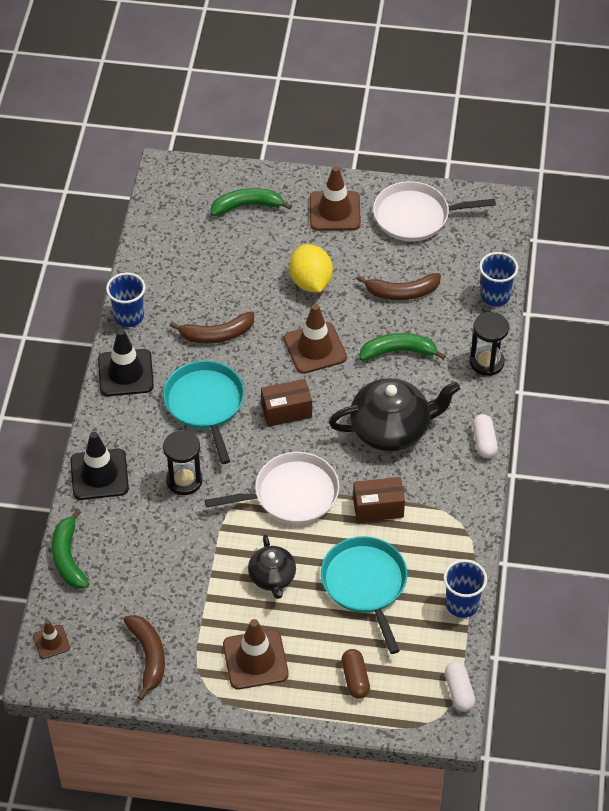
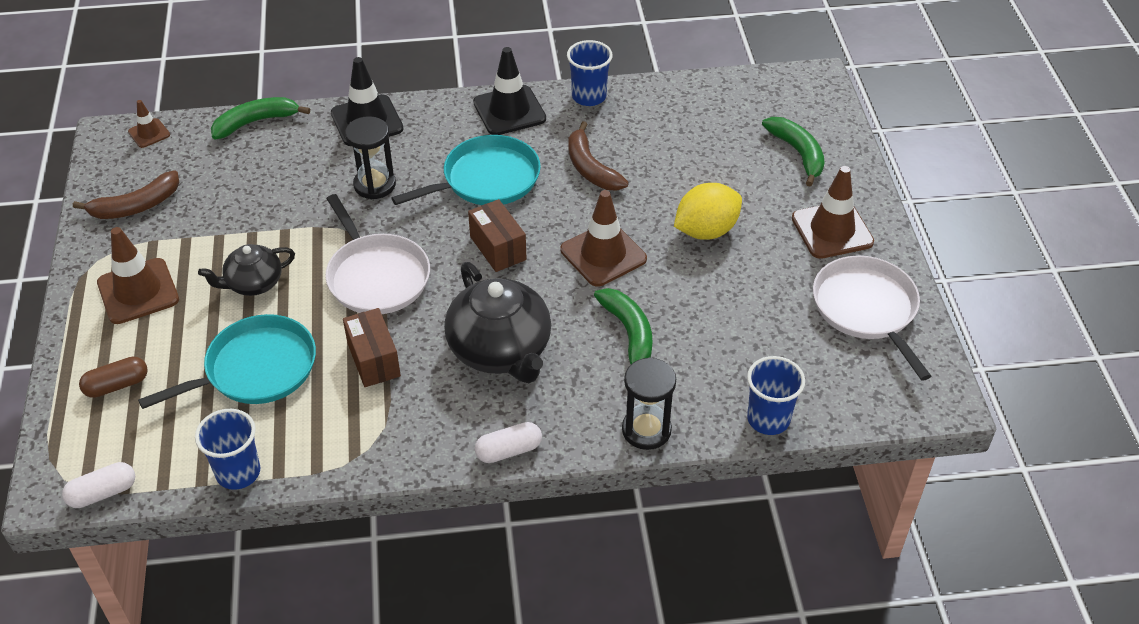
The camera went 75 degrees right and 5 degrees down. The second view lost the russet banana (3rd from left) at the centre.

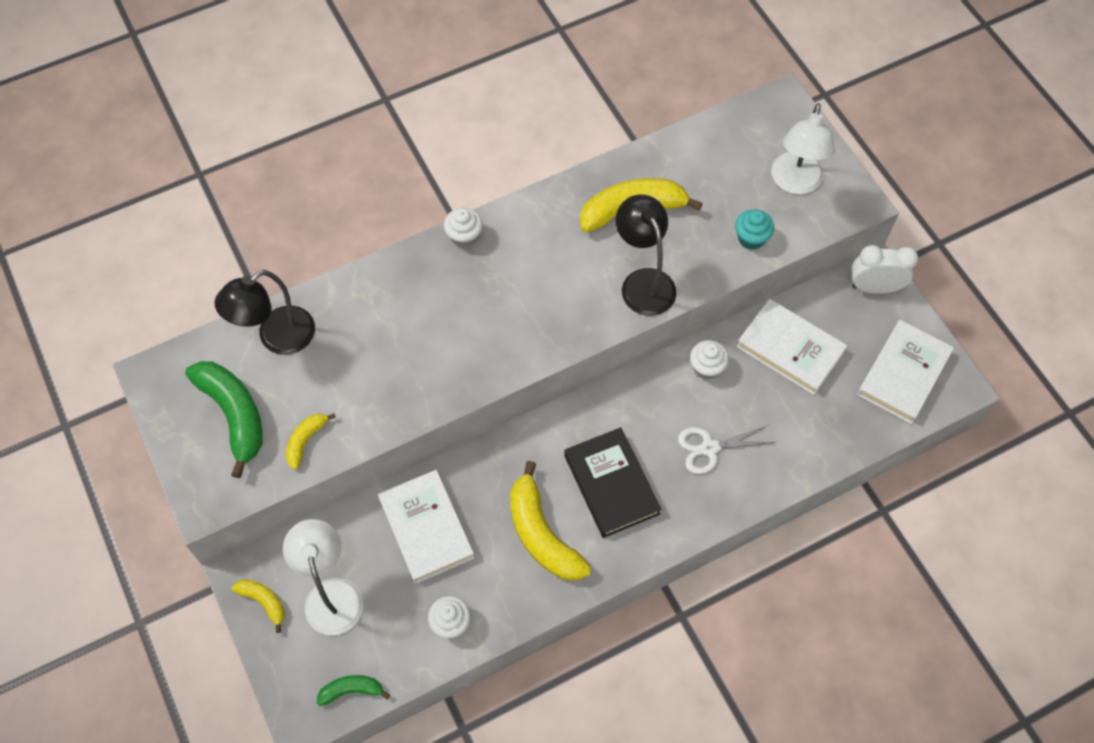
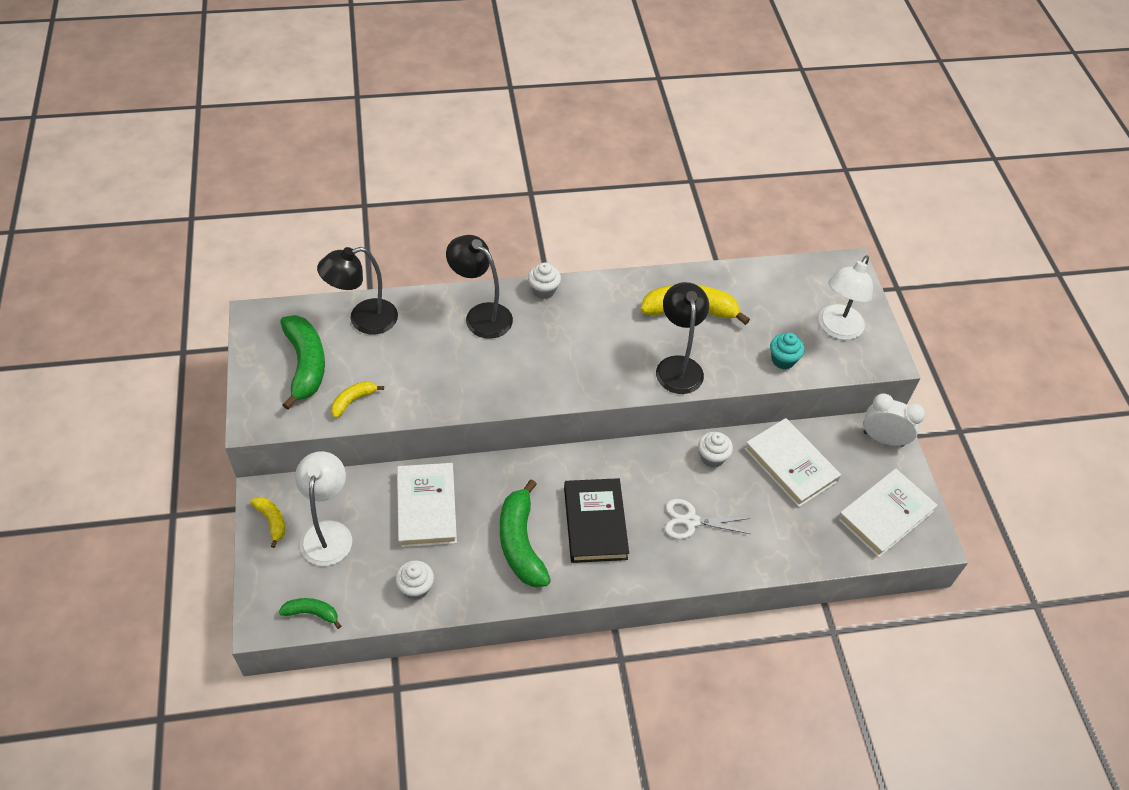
The camera went 15 degrees right and 10 degrees down. What was the golden banana (3rd from left) at the bottom centre turned into the green banana (3rd from left) at the bottom centre. The second view gained the jet-black reading lamp (2nd from left) at the centre.

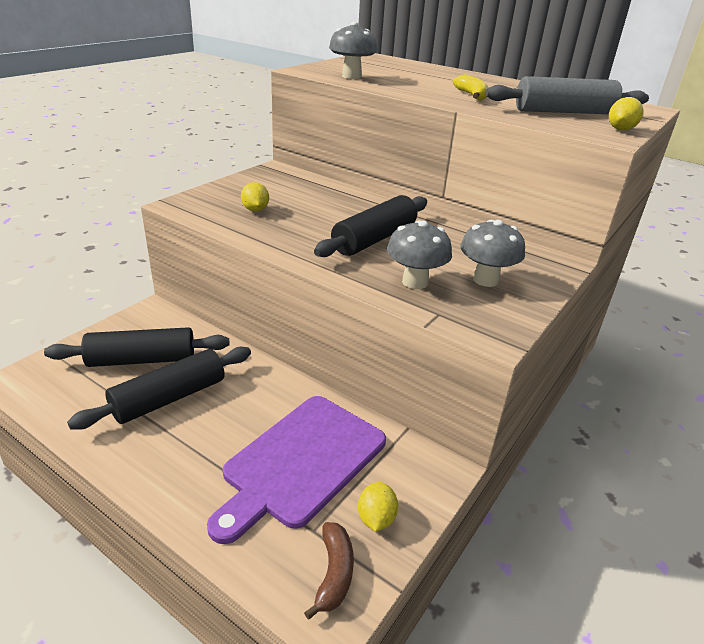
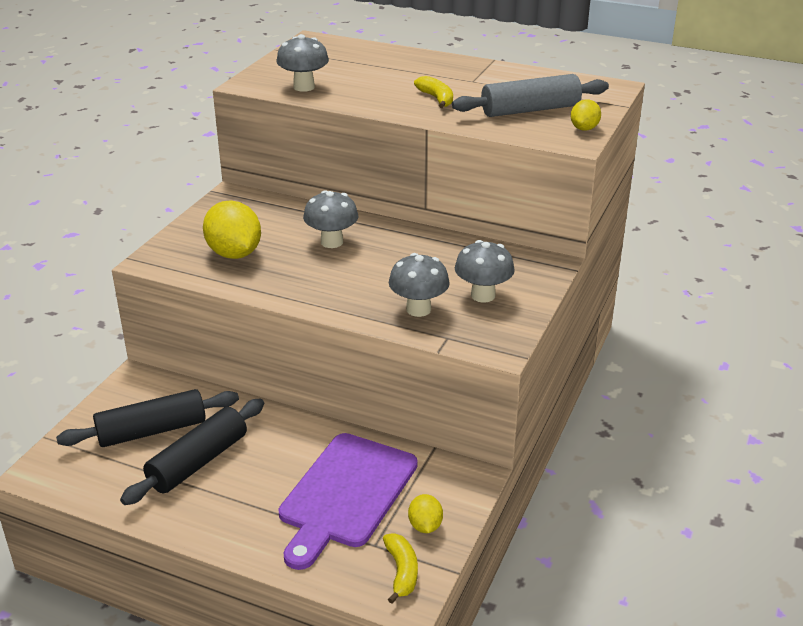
The camera went 10 degrees left and 0 degrees up. The size of the golden citrus fruit (1st from left) at the top centre changed by a factor of 1.89. The second view lost the jet-black rolling pin (3rd from left) at the centre. What was the russet banana at the bottom centre turned into the golden banana (1st from left) at the bottom centre. The second view gained the gray fungus (2nd from left) at the centre.

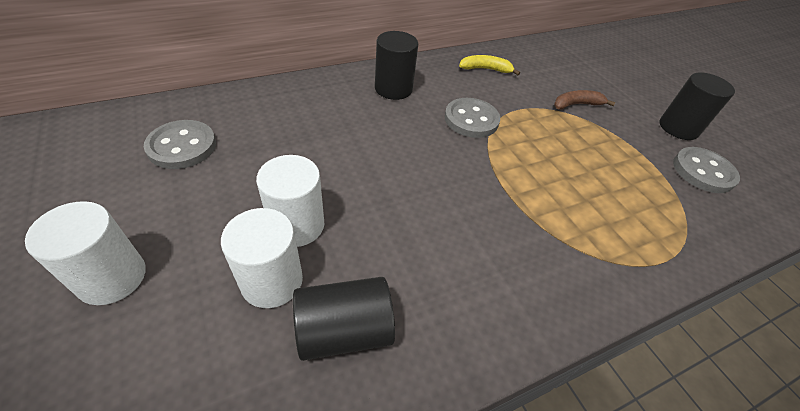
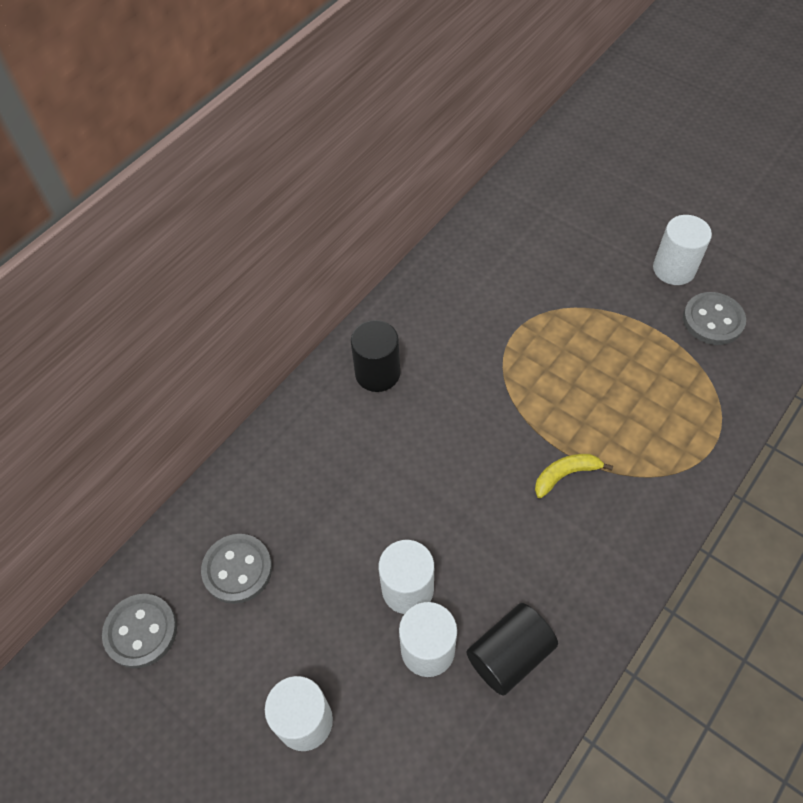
The camera went 20 degrees left and 10 degrees up. The golden banana ended up elsewhere, having gone from the top centre to the middle right. What was the jet-black cylinder shape (3rd from left) at the top right turned into the snow-white cylinder shape (4th from left) at the top right. The second view lost the russet banana at the top right. The gray button (2nd from left in the first image) ended up elsewhere, having gone from the top centre to the bottom left.

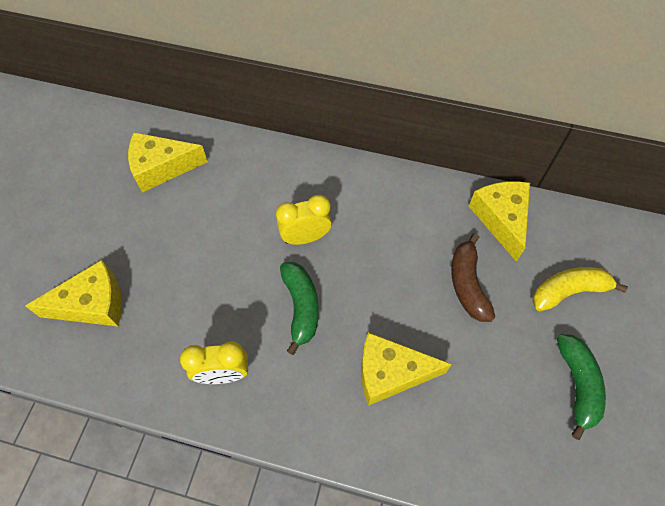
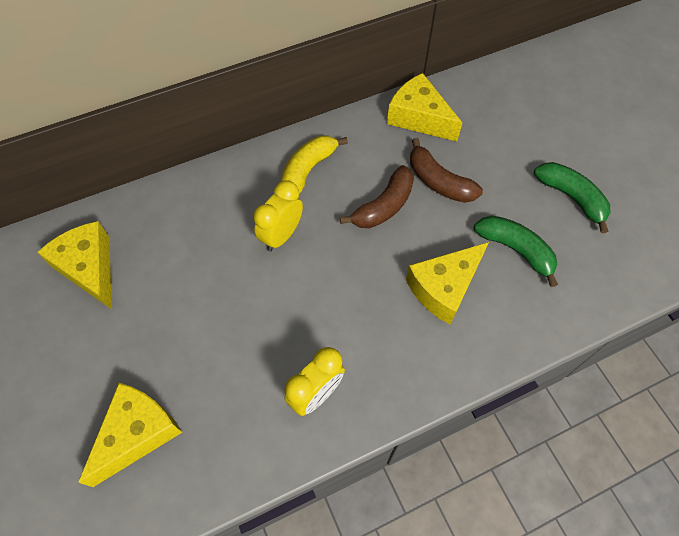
The camera went 40 degrees left and 0 degrees up. The golden cheese (2nd from left in the first image) at the top left ended up facing another way, 105 degrees clockwise from before. The green banana (1st from left) ended up elsewhere, having gone from the centre to the middle right. The golden banana ended up elsewhere, having gone from the middle right to the top centre. The second view gained the russet banana (1st from left) at the centre.

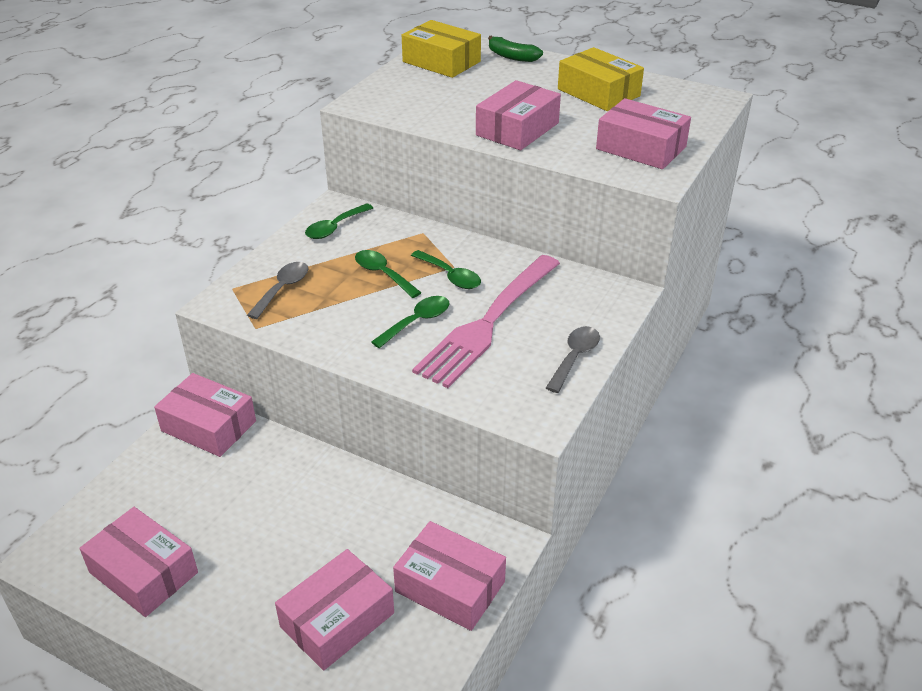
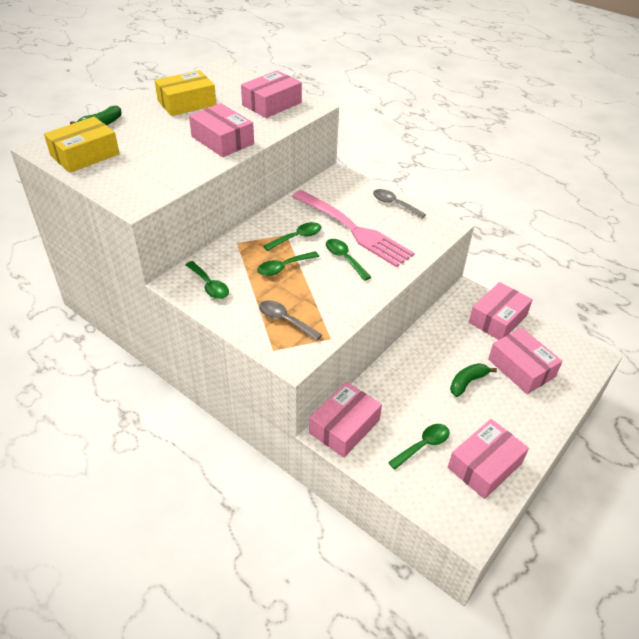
The camera went 80 degrees left and 5 degrees up. The second view gained the green banana (2nd from left) at the middle right. The second view gained the green teaspoon (5th from left) at the bottom centre.

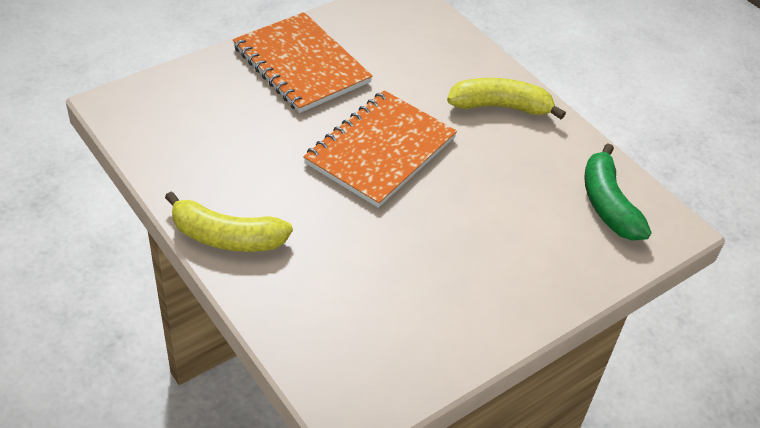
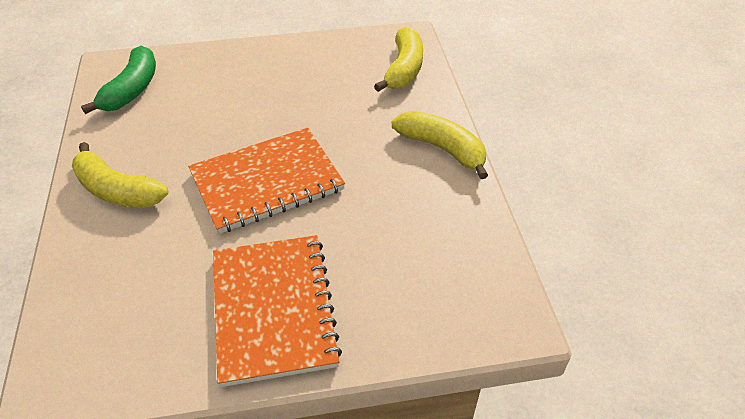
The camera went 150 degrees left and 0 degrees up. The second view gained the golden banana (2nd from left) at the top centre.

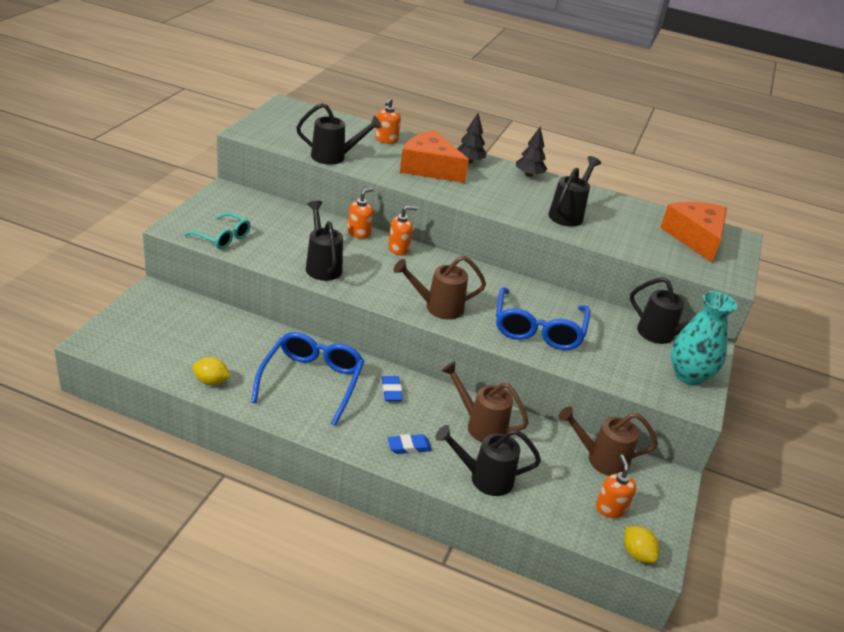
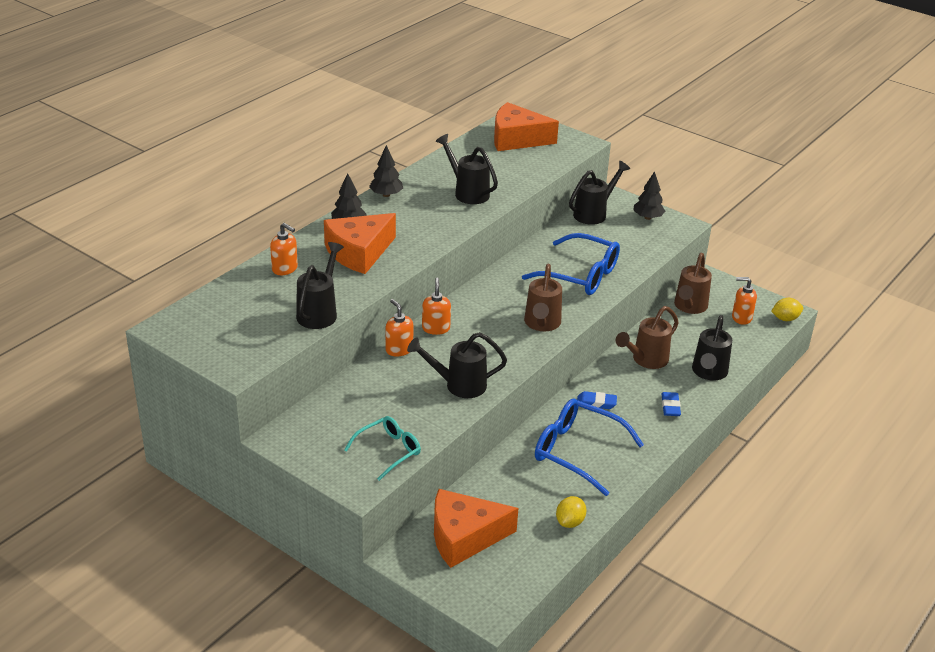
The camera went 70 degrees left and 0 degrees up. Where the teal vase stood at the middle right, the jet-black tree (3rd from left) came to stand at the top right. The second view gained the orange-coloured cheese (2nd from left) at the bottom centre.

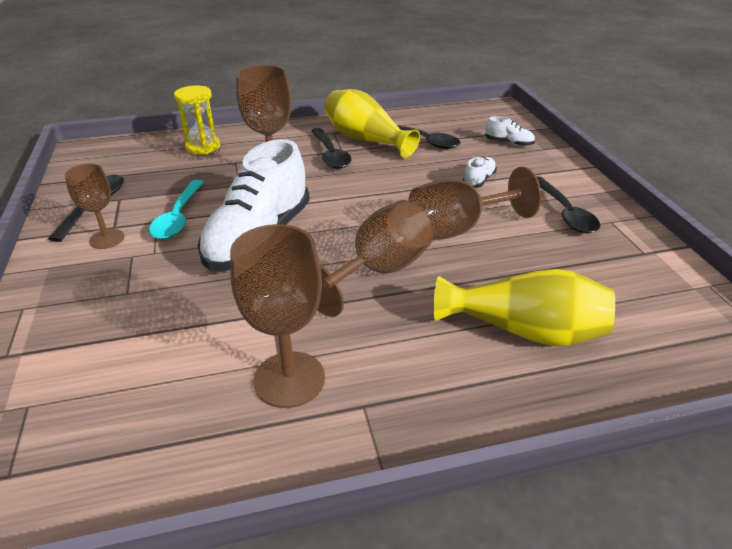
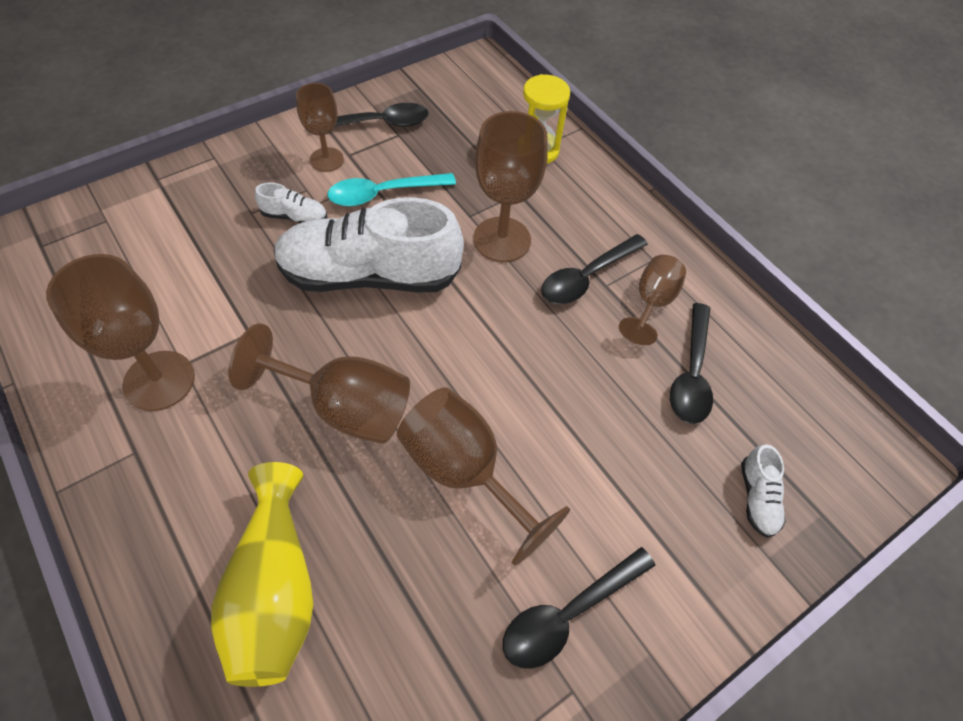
The camera went 65 degrees right and 20 degrees up. Where the golden vase (1st from left) stood at the top centre, the russet wine glass (6th from left) came to stand at the middle right. The snow-white sneaker (2nd from left in the first image) ended up elsewhere, having gone from the top centre to the top left.

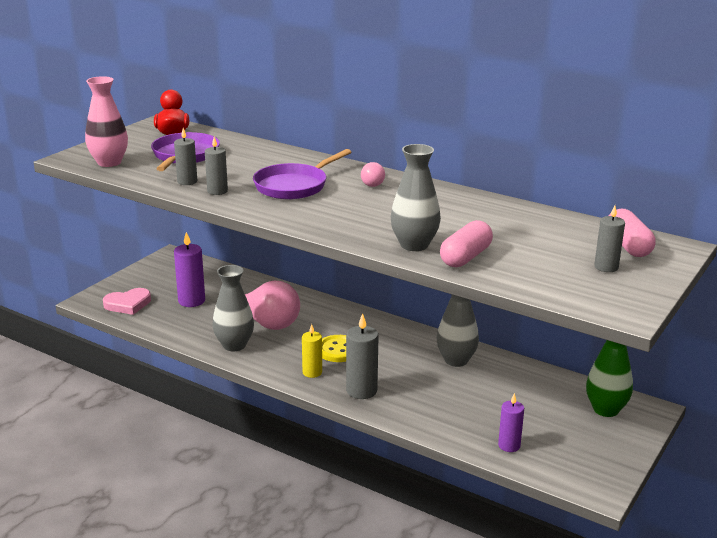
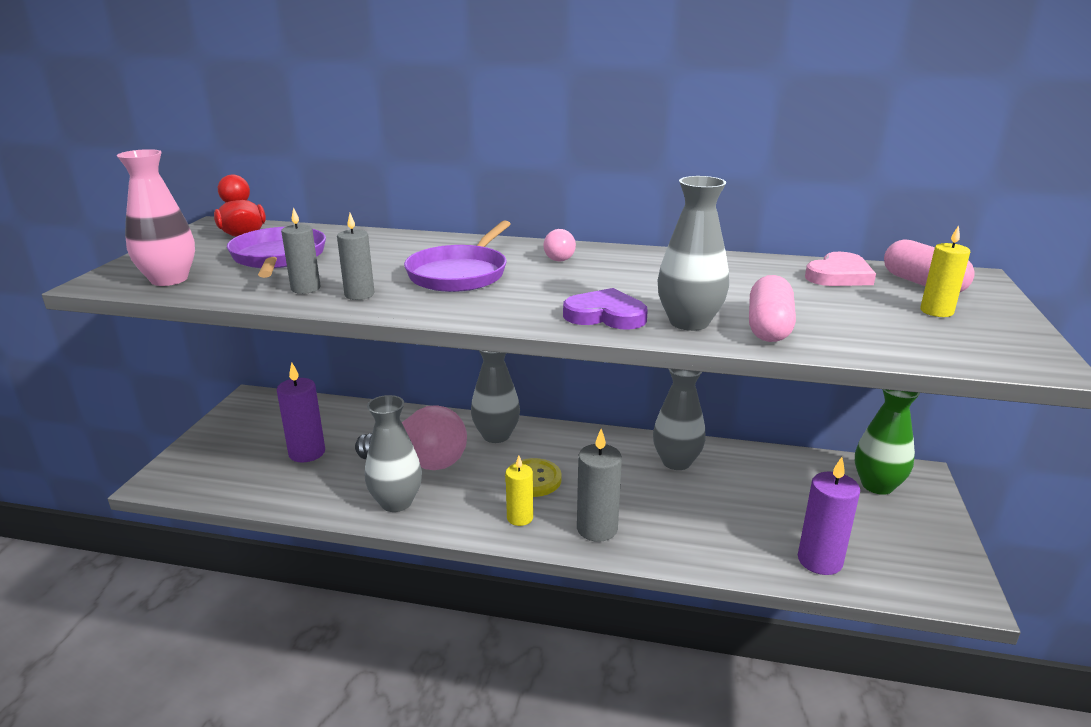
The camera went 20 degrees left and 0 degrees up. What was the gray wax candle (4th from left) at the middle right turned into the golden wax candle (2nd from left) at the middle right. The pink love heart ended up elsewhere, having gone from the middle left to the middle right. The size of the royal purple wax candle (2nd from left) at the bottom right changed by a factor of 1.53. The second view gained the royal purple love heart at the centre. The second view gained the gray vase (2nd from left) at the centre.

